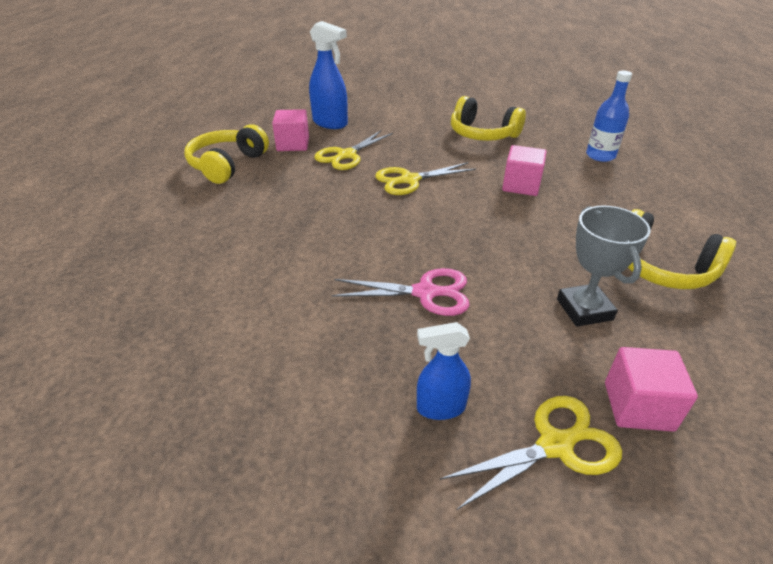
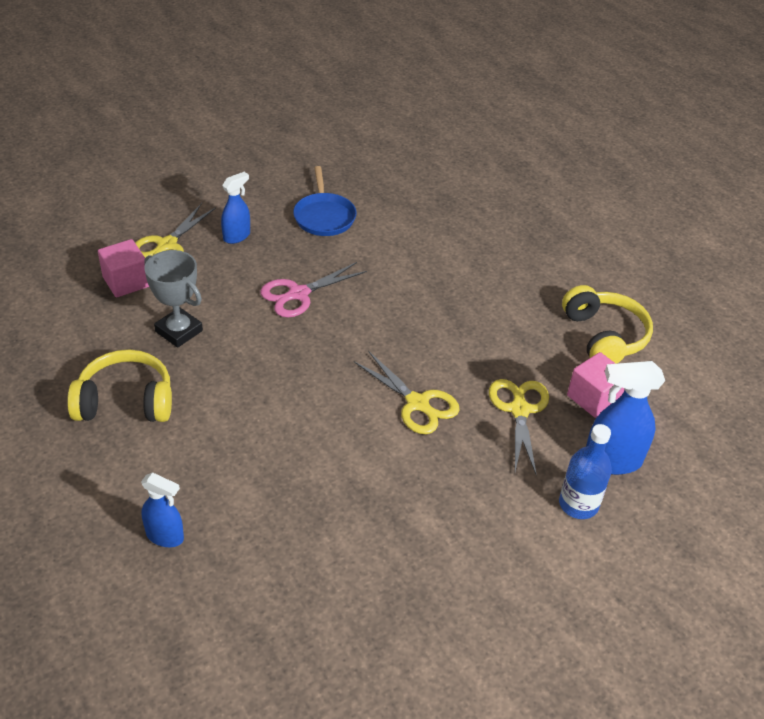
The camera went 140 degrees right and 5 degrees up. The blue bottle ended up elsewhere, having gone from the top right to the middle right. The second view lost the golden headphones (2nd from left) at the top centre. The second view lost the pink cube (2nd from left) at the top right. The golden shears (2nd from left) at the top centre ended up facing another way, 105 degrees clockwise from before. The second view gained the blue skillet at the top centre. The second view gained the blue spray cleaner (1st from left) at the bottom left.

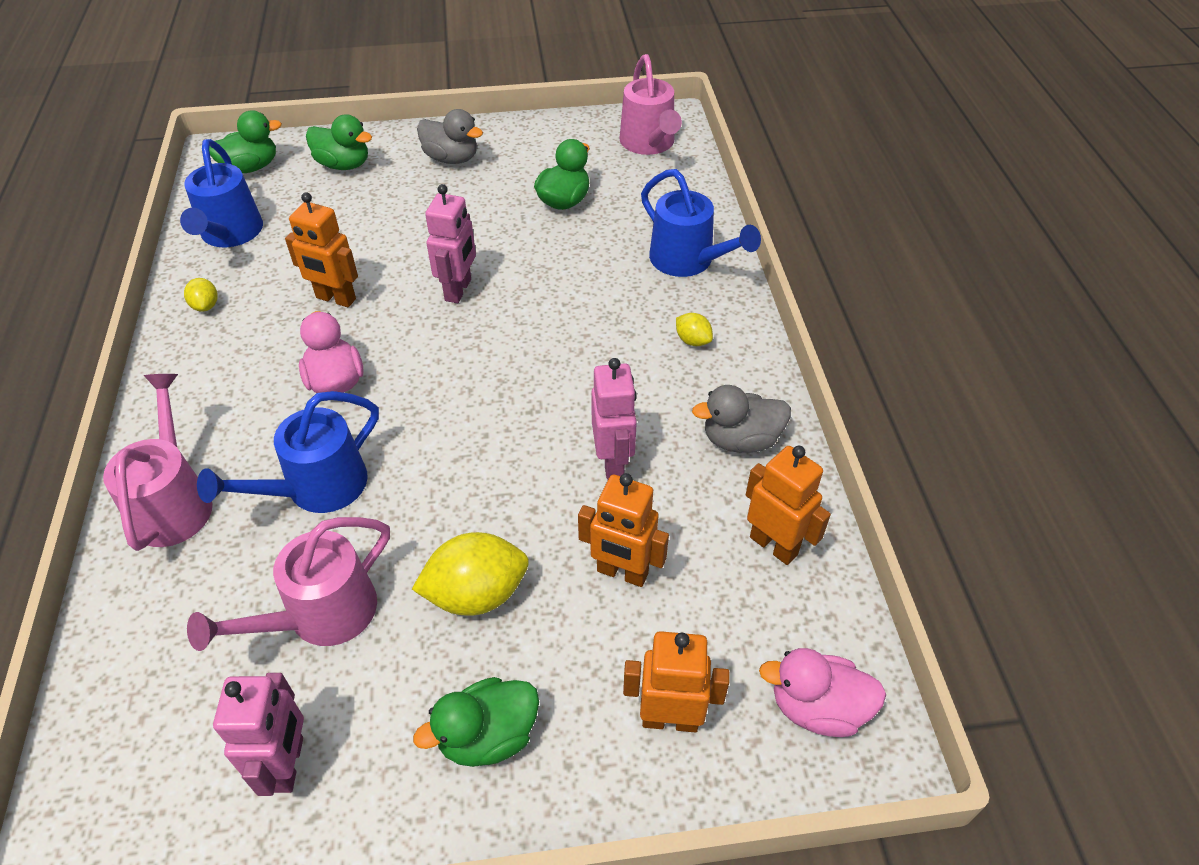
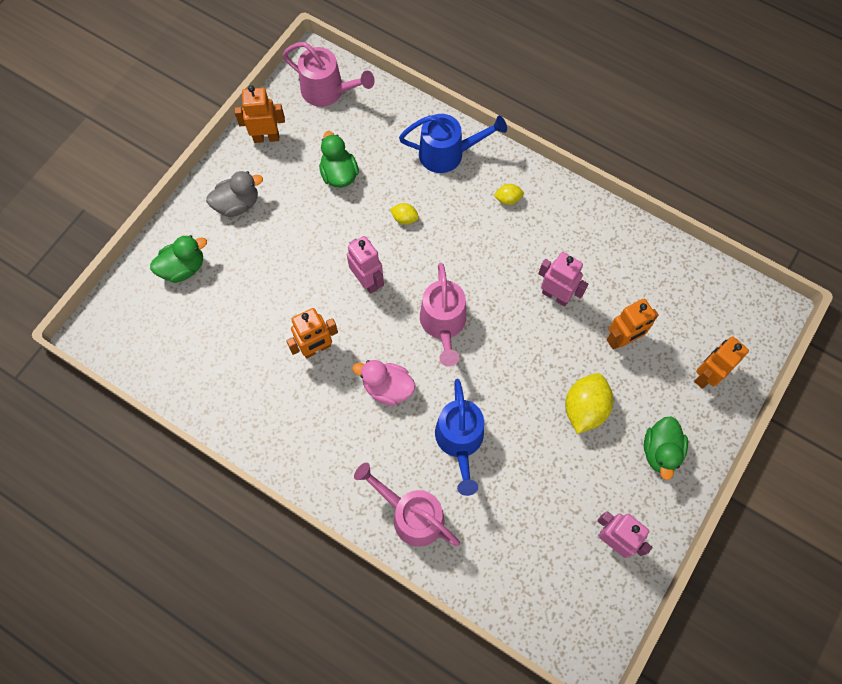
The camera went 50 degrees left and 20 degrees up. The second view lost the green duck (1st from left) at the top left. The second view lost the blue watering can (1st from left) at the top left. The golden citrus fruit (1st from left) ended up elsewhere, having gone from the middle left to the top centre. The second view lost the gray duck (2nd from left) at the centre. The orange-coloured robot (4th from left in the first image) ended up elsewhere, having gone from the centre to the top left. The pink watering can (2nd from left in the first image) ended up elsewhere, having gone from the bottom left to the centre. The second view lost the pink duck (2nd from left) at the bottom right.

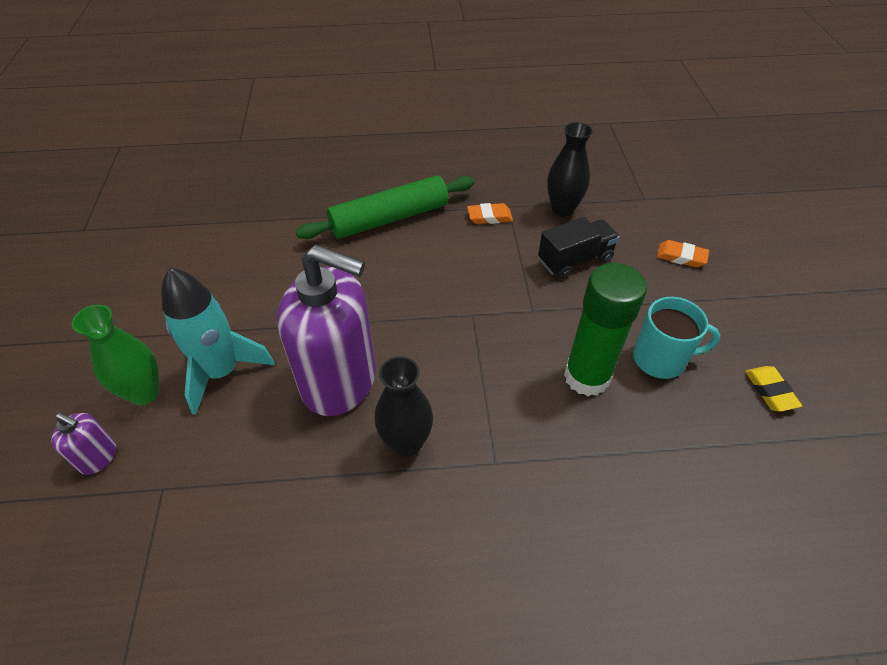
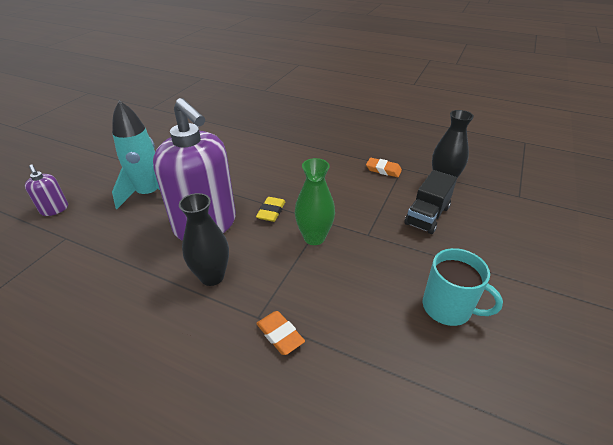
The camera went 30 degrees right and 10 degrees down. The second view lost the green rolling pin at the top centre. The jet-black lorry at the centre ended up facing another way, 120 degrees clockwise from before. The orange-coloured pencil eraser (2nd from left in the first image) ended up elsewhere, having gone from the middle right to the bottom centre. The second view lost the green glue stick at the middle right. The green vase ended up elsewhere, having gone from the middle left to the centre. The golden pencil eraser ended up elsewhere, having gone from the middle right to the centre.

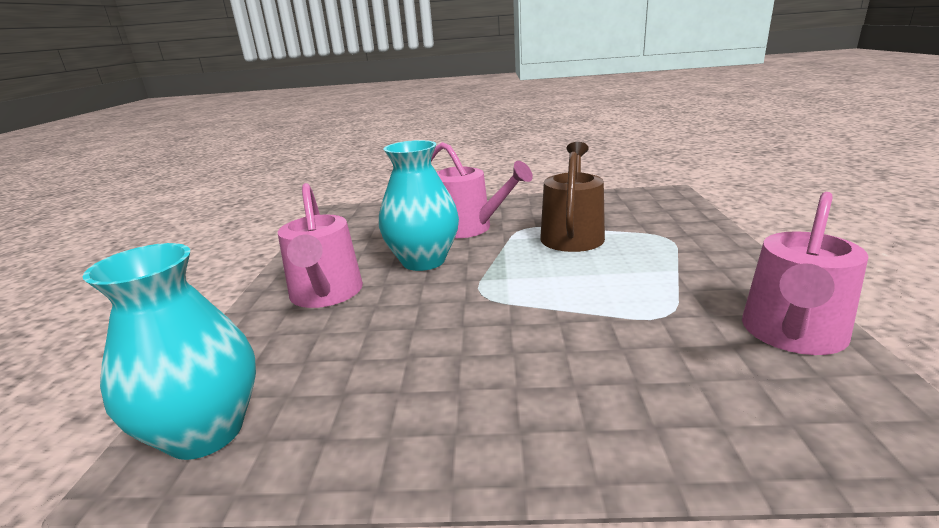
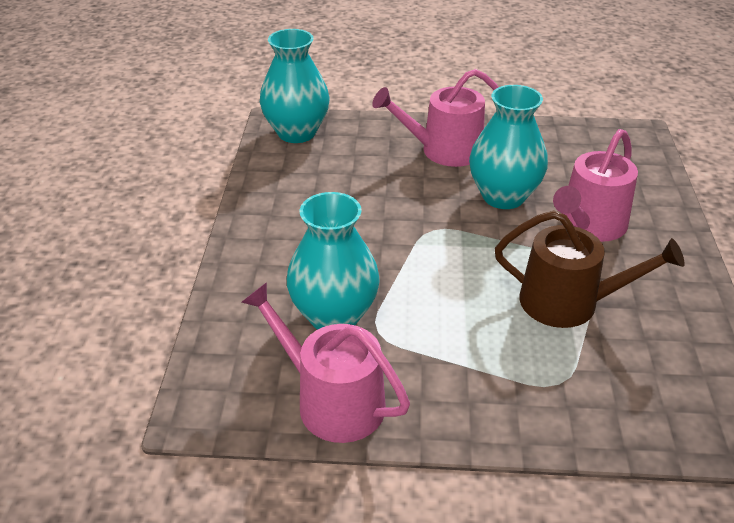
The camera went 90 degrees right and 15 degrees up. The second view gained the teal vase (2nd from left) at the centre.

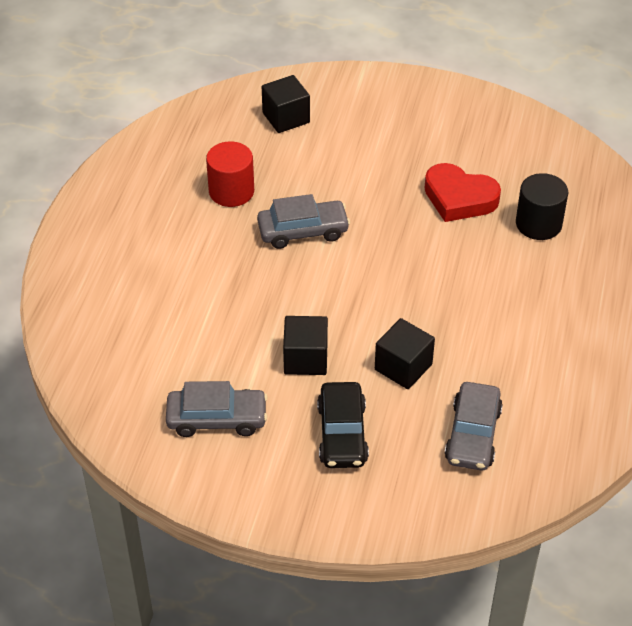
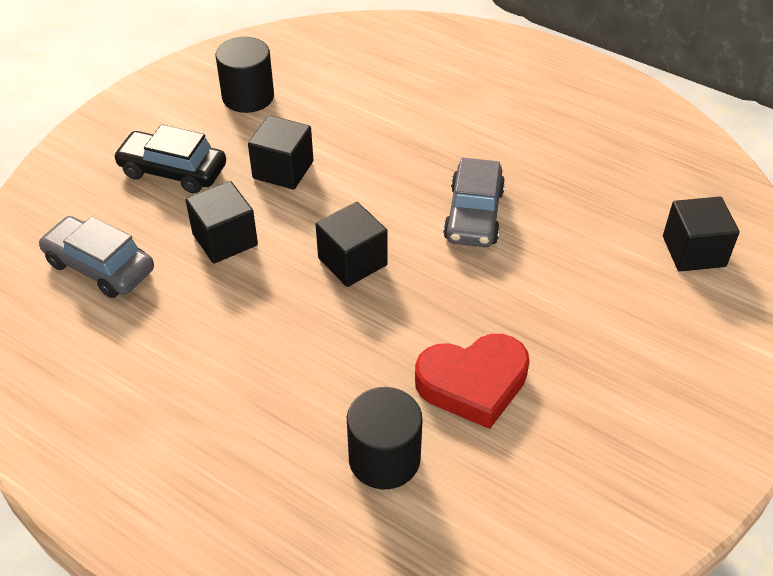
The camera went 110 degrees right and 0 degrees up. The second view lost the red cylinder shape at the top centre. The red love heart at the top right ended up facing another way, 150 degrees counterclockwise from before. Where the gray car (1st from left) stood at the centre, the jet-black cylinder shape (1st from left) came to stand at the top left. The second view gained the jet-black cube (3rd from left) at the centre.

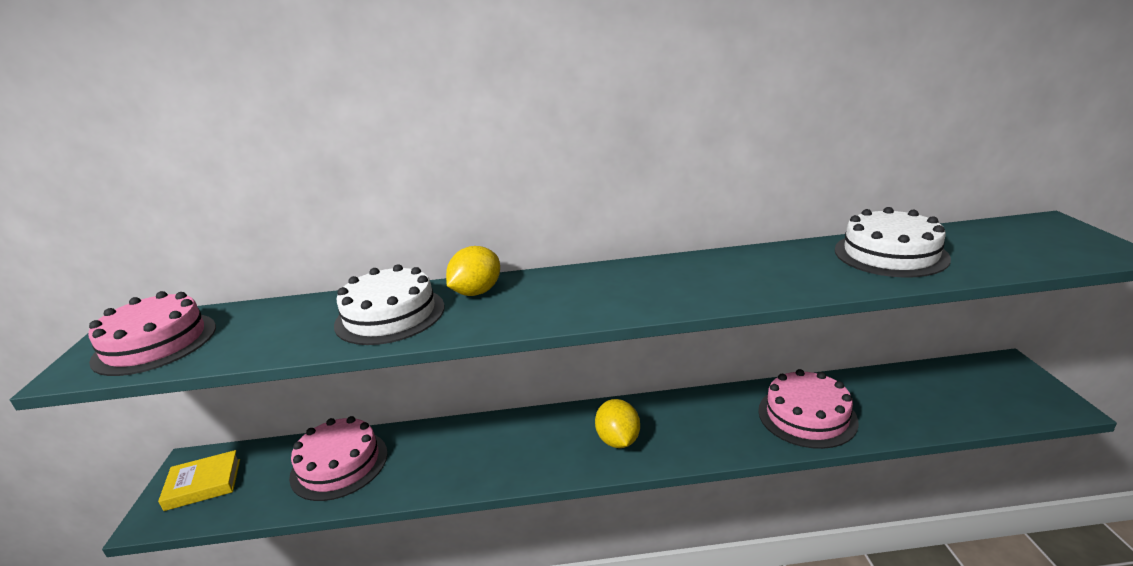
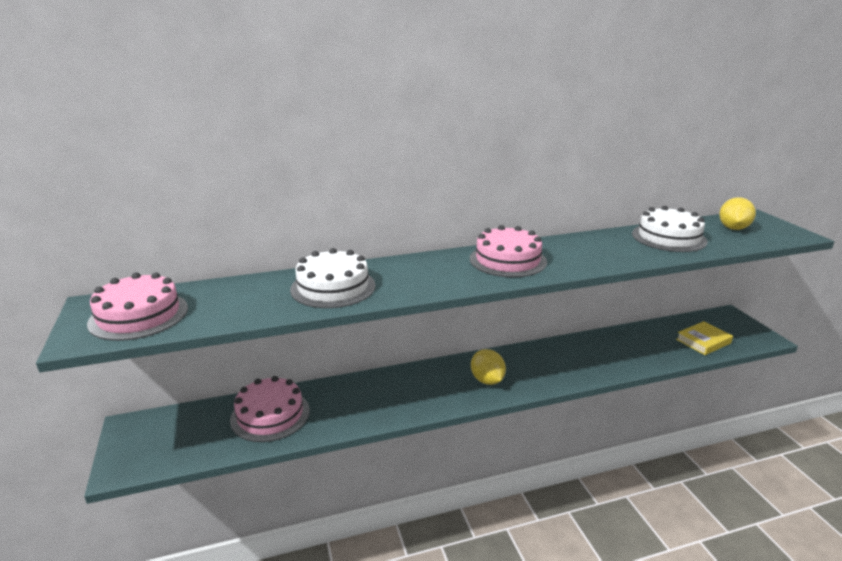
The camera went 15 degrees left and 0 degrees up. The golden citrus fruit (1st from left in the first image) ended up elsewhere, having gone from the centre to the middle right. The pink gateau (3rd from left) ended up elsewhere, having gone from the bottom right to the centre. The golden book ended up elsewhere, having gone from the bottom left to the middle right.

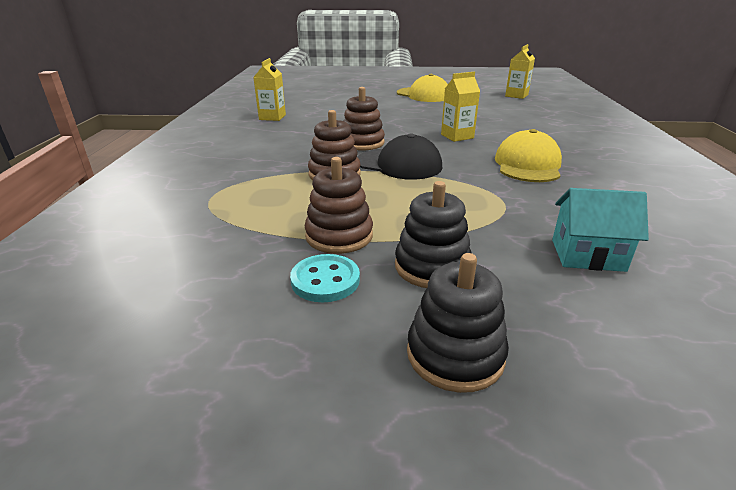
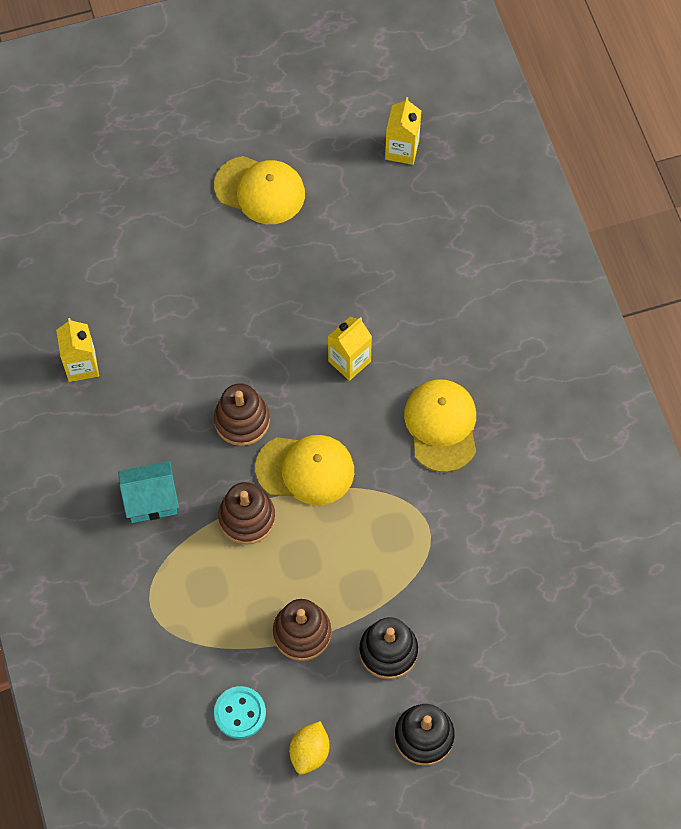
The camera went 20 degrees left and 35 degrees up. What was the jet-black cap at the top centre turned into the golden cap (2nd from left) at the centre. The teal cottage ended up elsewhere, having gone from the middle right to the middle left. The teal button ended up elsewhere, having gone from the centre to the bottom centre. The second view gained the golden citrus fruit at the bottom centre.

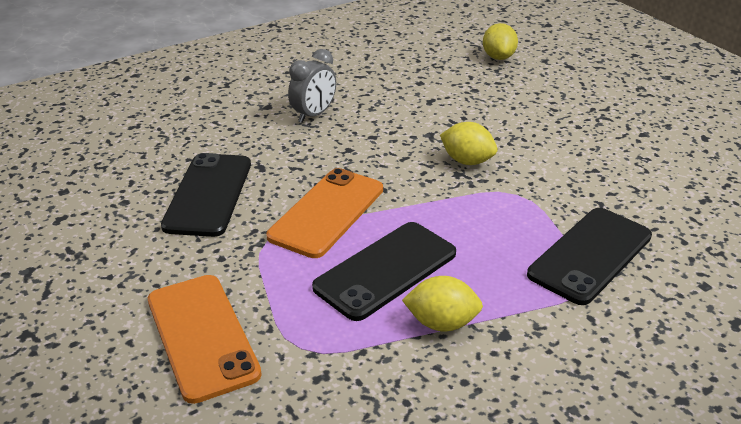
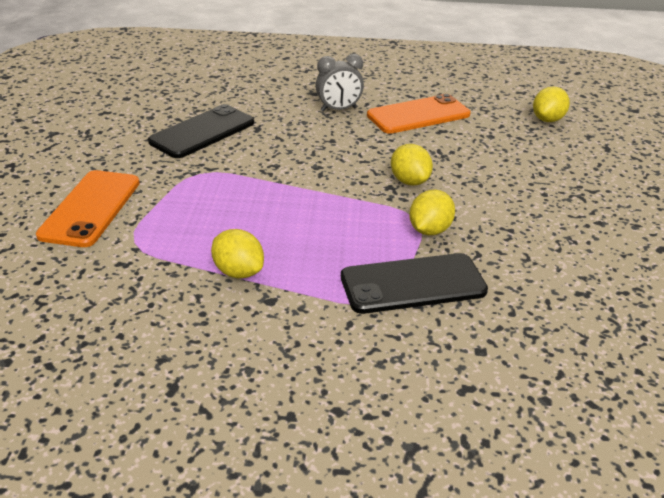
The camera went 35 degrees right and 0 degrees up. The orange-coloured phone (2nd from left) ended up elsewhere, having gone from the centre to the top centre. The second view lost the jet-black phone (2nd from left) at the centre. The second view gained the golden citrus fruit (3rd from left) at the centre.

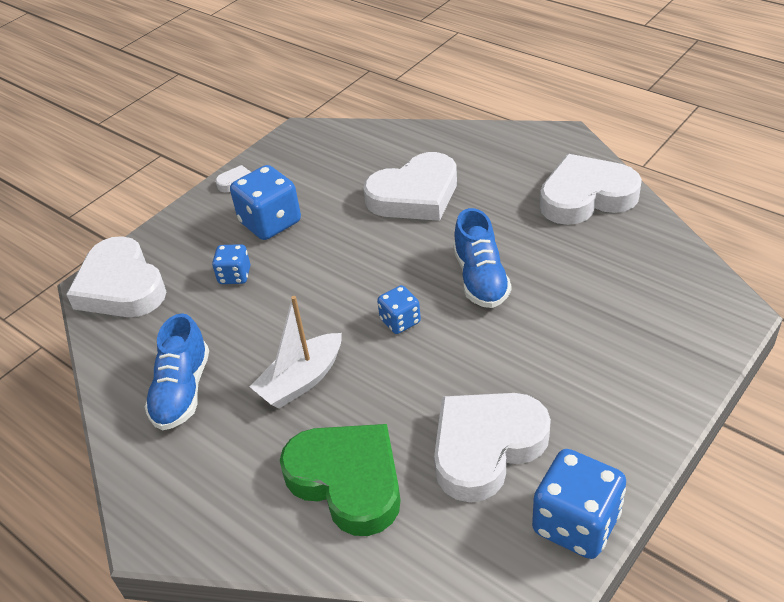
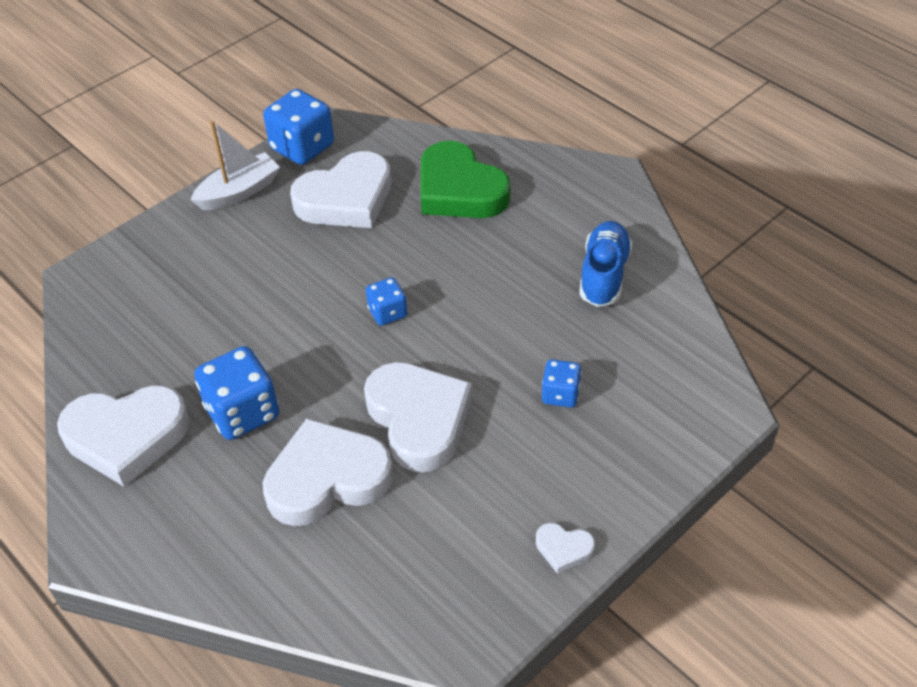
The camera went 175 degrees left and 5 degrees up. The blue game die (2nd from left in the first image) ended up elsewhere, having gone from the centre to the middle left. The second view lost the blue sneaker (2nd from left) at the centre. The snow-white love heart (1st from left in the first image) ended up elsewhere, having gone from the middle left to the centre. The snow-white toy boat ended up elsewhere, having gone from the centre to the top left.

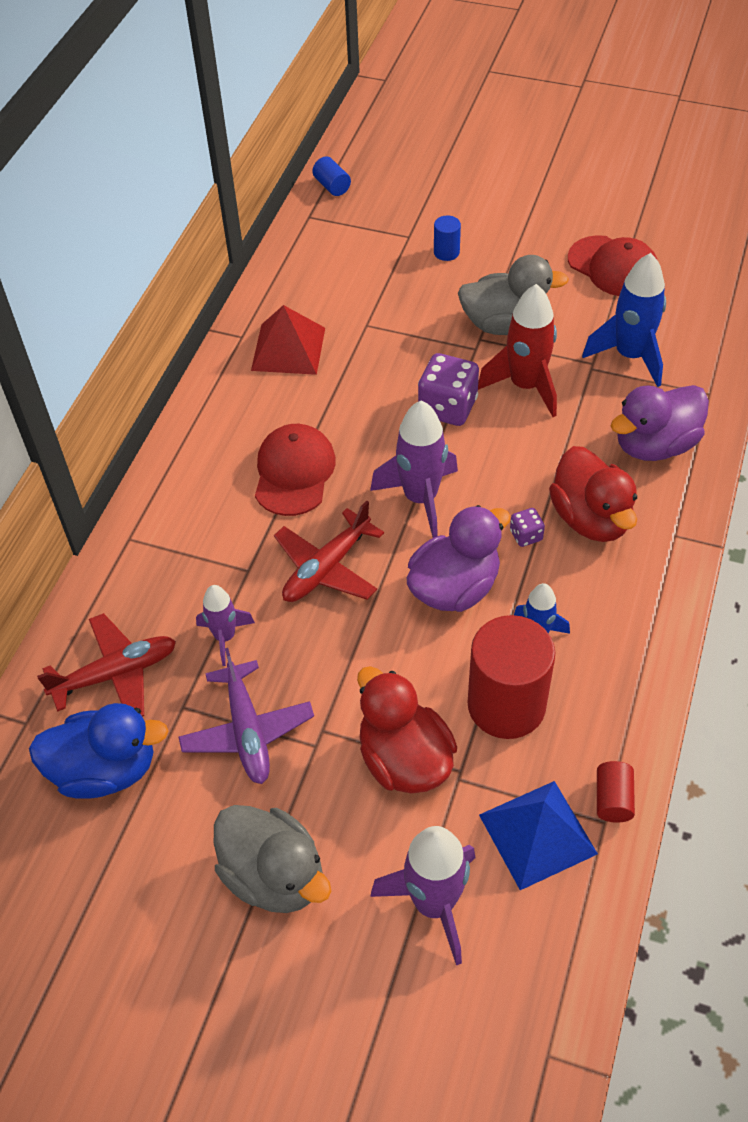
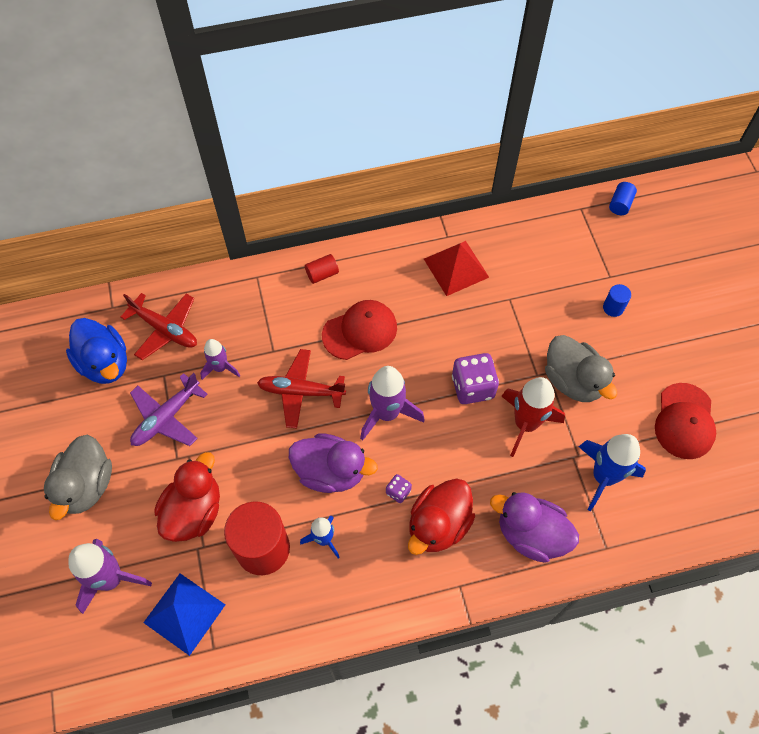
The camera went 55 degrees right and 10 degrees up. The red cylinder shape (2nd from left) ended up elsewhere, having gone from the bottom right to the centre.

